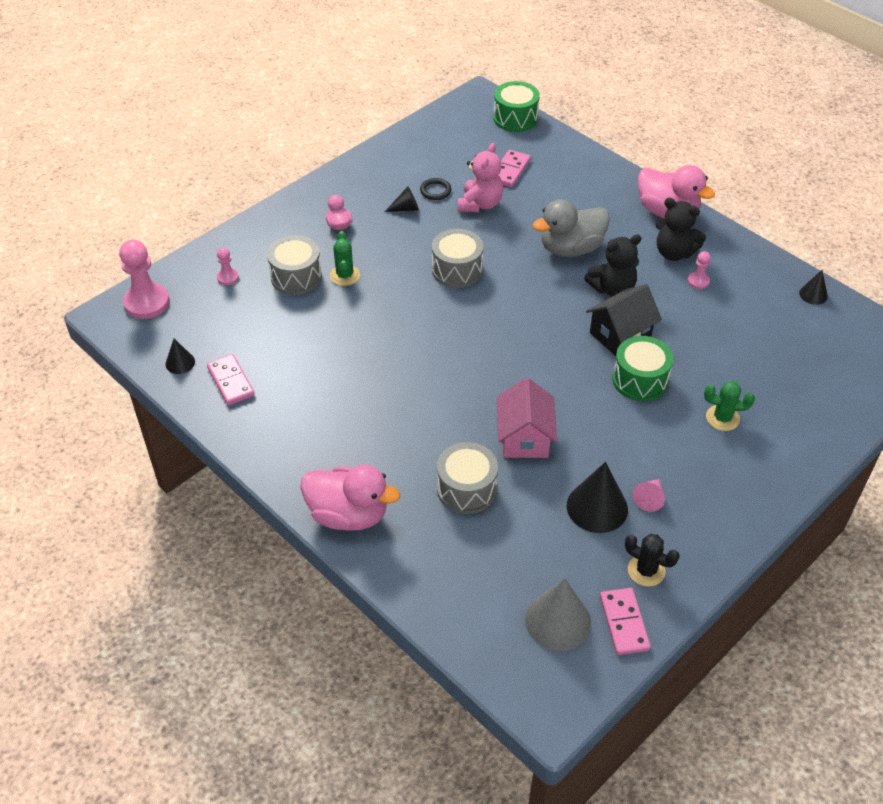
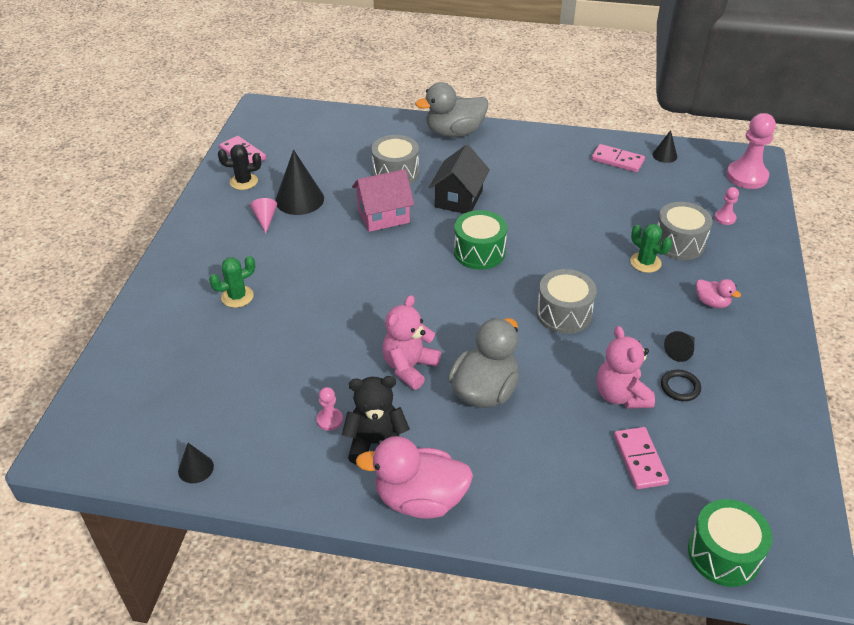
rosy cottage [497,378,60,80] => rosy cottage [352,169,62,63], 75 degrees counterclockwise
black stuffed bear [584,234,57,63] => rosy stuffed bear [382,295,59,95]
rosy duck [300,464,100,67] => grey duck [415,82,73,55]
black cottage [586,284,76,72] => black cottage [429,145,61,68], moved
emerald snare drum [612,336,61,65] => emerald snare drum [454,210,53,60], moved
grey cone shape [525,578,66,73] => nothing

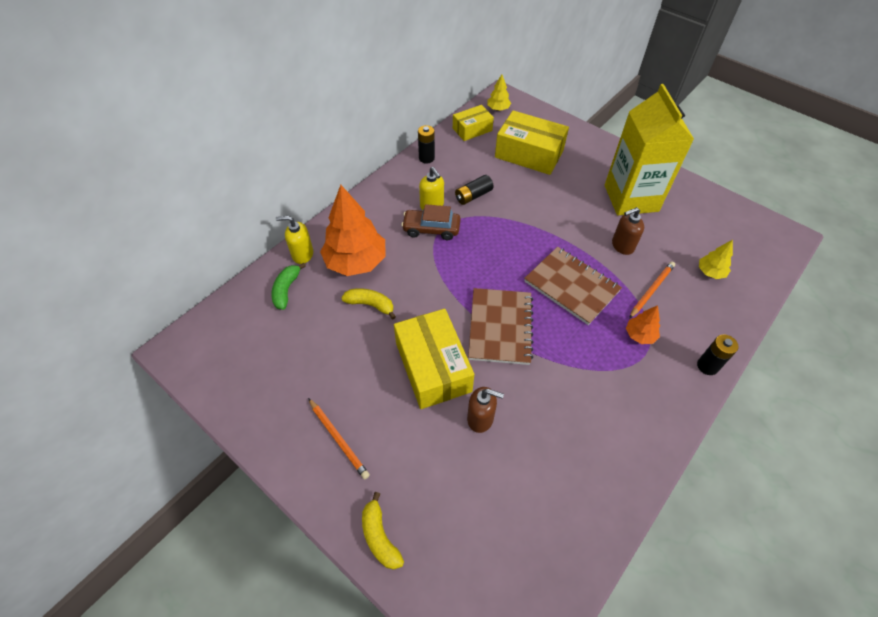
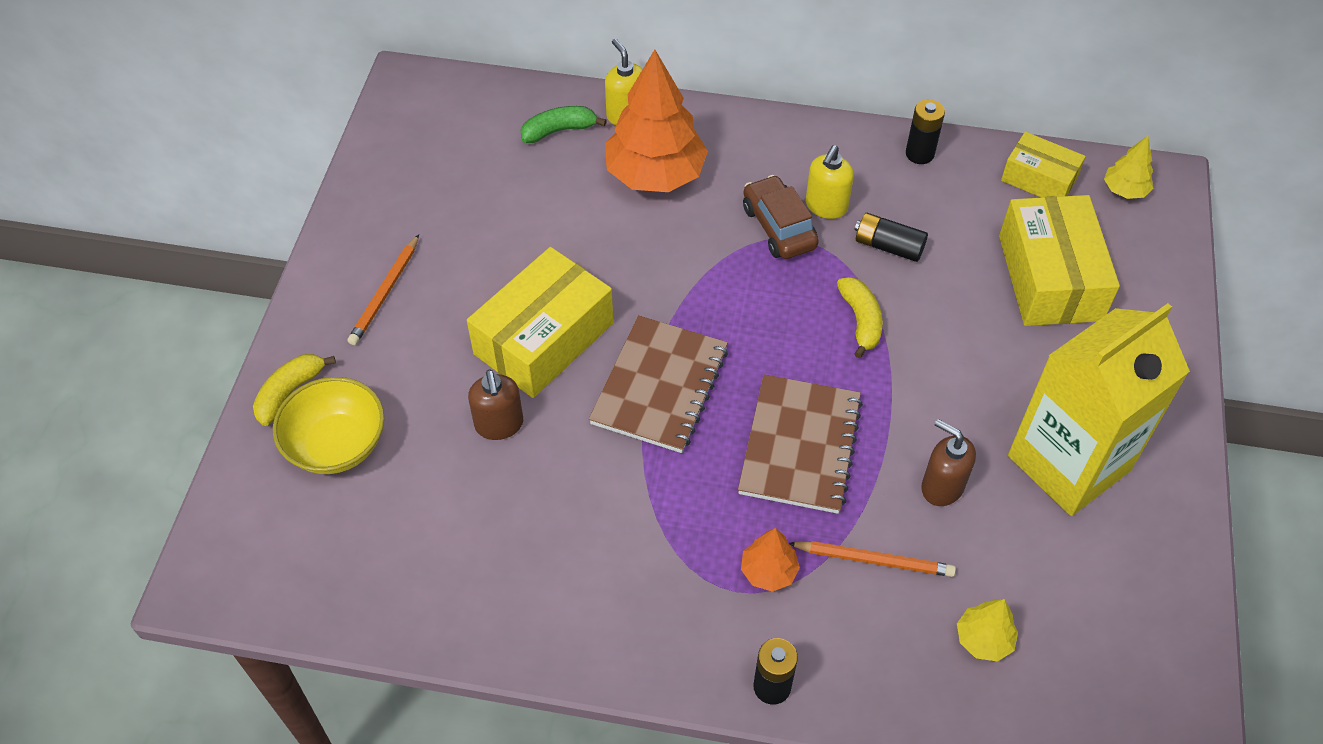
nothing => bright yellow deep dish [273,377,111,97]
russet notepad [468,288,65,77] => russet notepad [589,315,139,138], 45 degrees counterclockwise
bright yellow banana fruit [341,288,55,31] => bright yellow banana fruit [837,277,46,82], moved

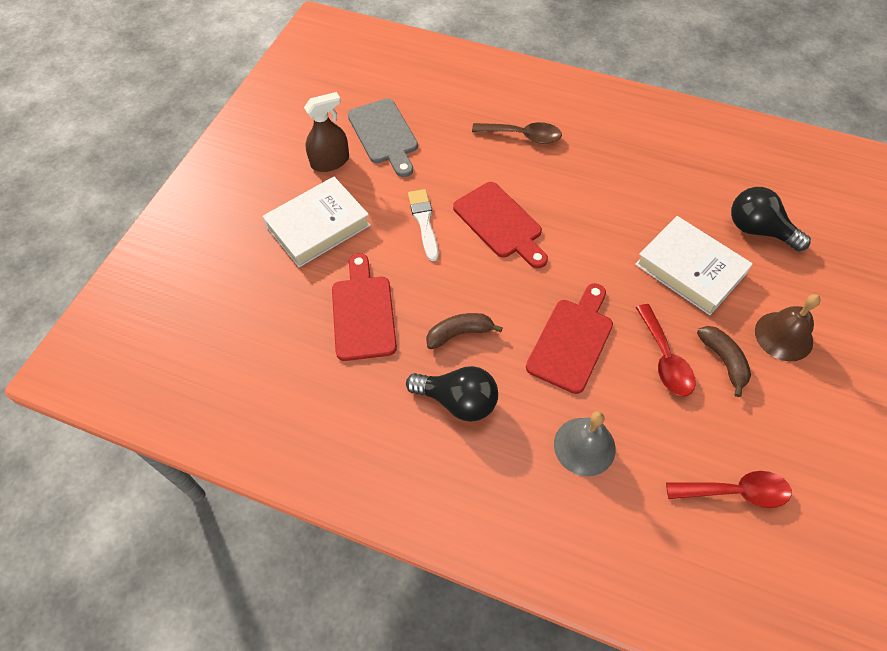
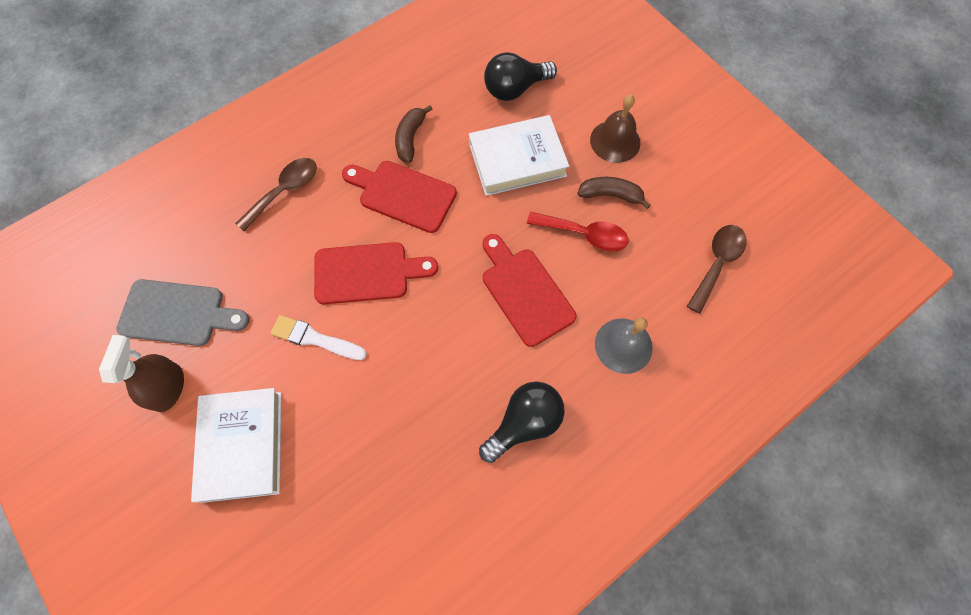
crimson bread board [332,253,65,108] => crimson bread board [342,161,115,72], moved
russet banana fruit [426,313,77,36] => russet banana fruit [395,105,38,58], moved
crimson teaspoon [666,471,126,37] => russet teaspoon [687,225,60,89]

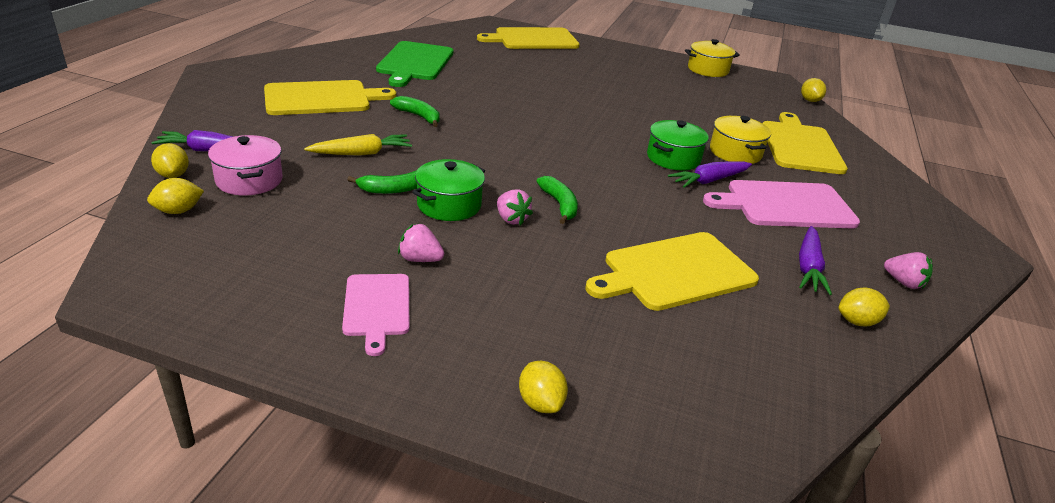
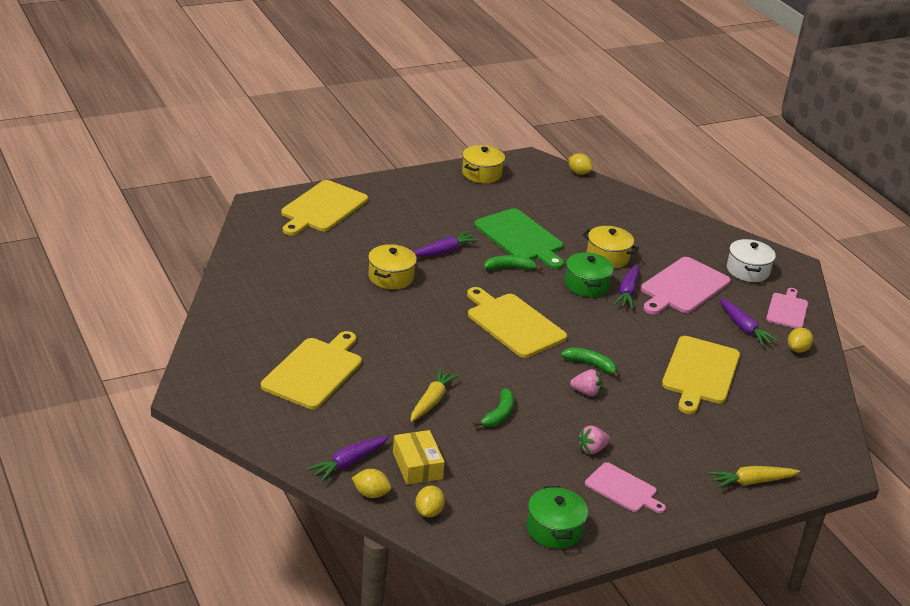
nothing => bright yellow pot [368,244,49,45]
rosy pot [208,135,75,61] => bright yellow package [393,430,52,55]
nothing => violet toy carrot [414,231,65,26]
bright yellow bread board [763,112,85,62] => bright yellow bread board [467,287,100,71], moved
emerald bread board [376,41,77,46] => emerald bread board [474,208,90,61], moved
emerald banana fruit [390,96,50,31] => emerald banana fruit [484,255,59,16], moved
emerald pot [413,159,72,62] => emerald pot [527,486,61,63], moved
bright yellow lemon [519,361,49,52] => bright yellow toy carrot [708,466,92,23]
nothing => snow-white pot [727,239,49,43]
rosy berry [884,252,49,37] => rosy bread board [766,288,42,41]

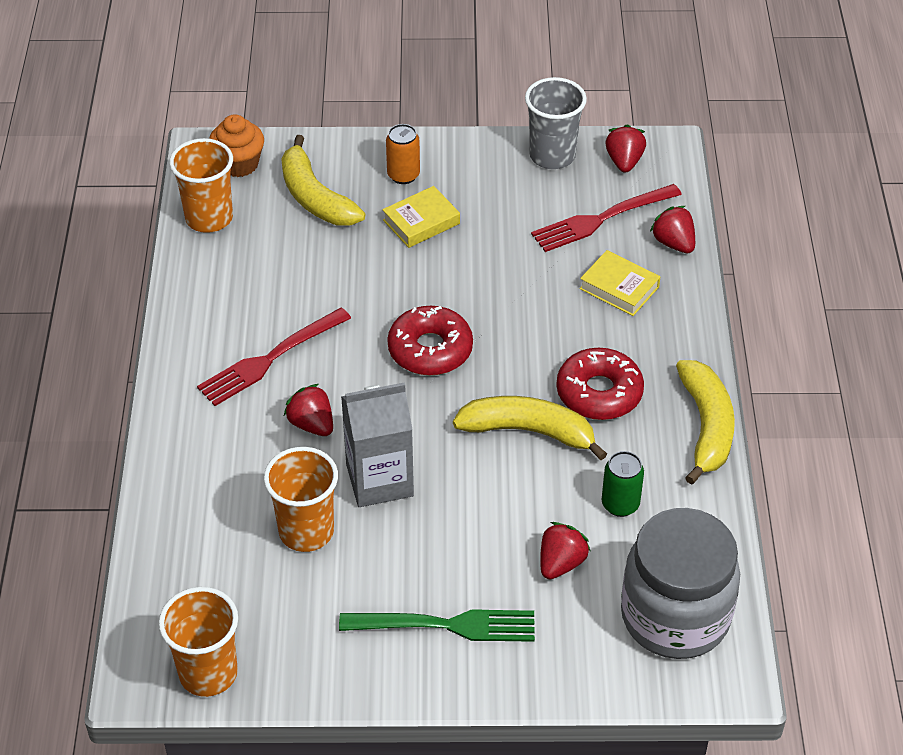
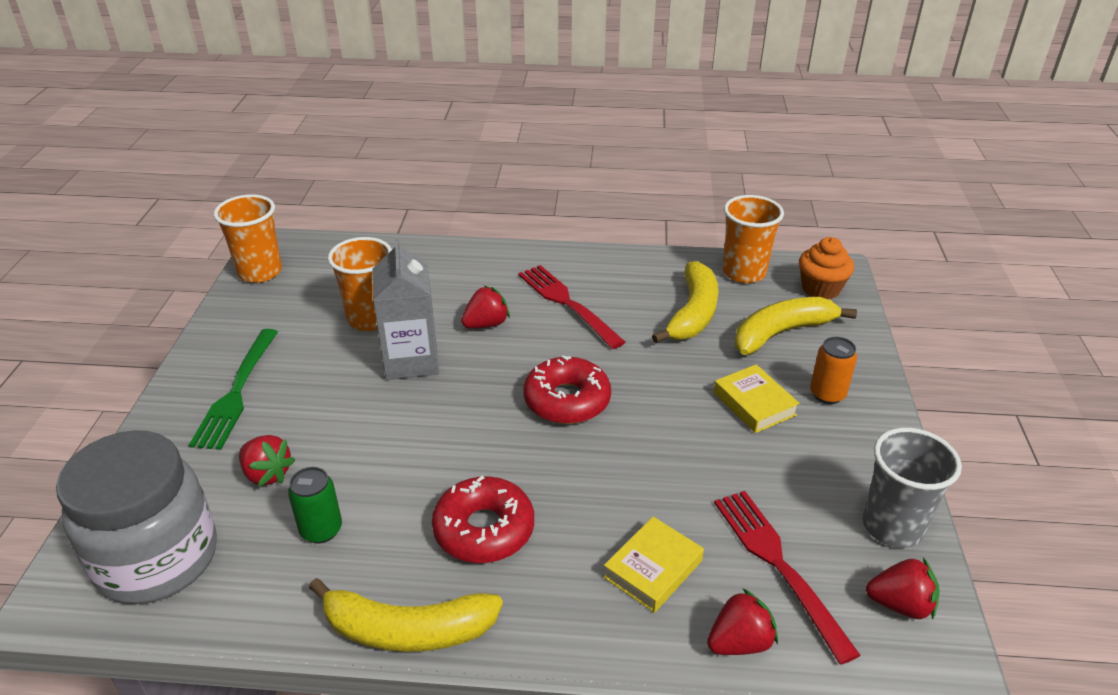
bright yellow banana fruit [453,396,154,64] => bright yellow banana fruit [652,261,66,82], moved

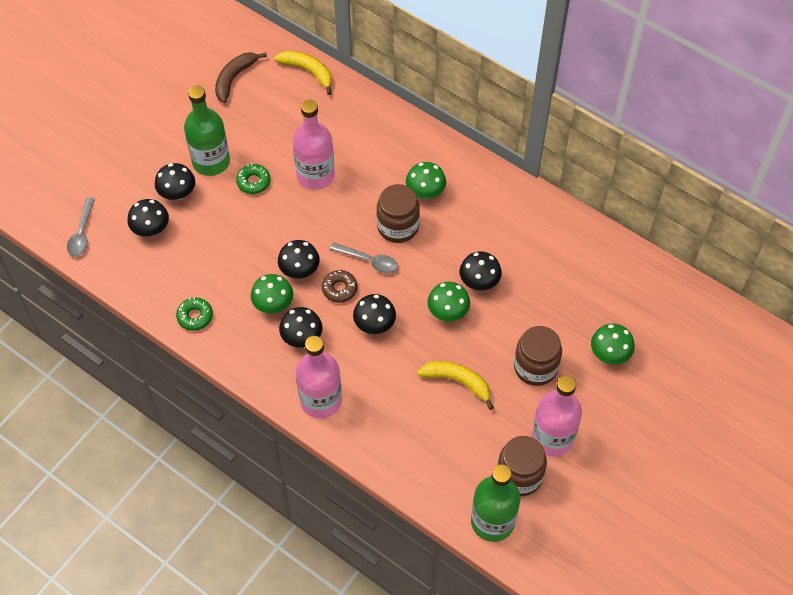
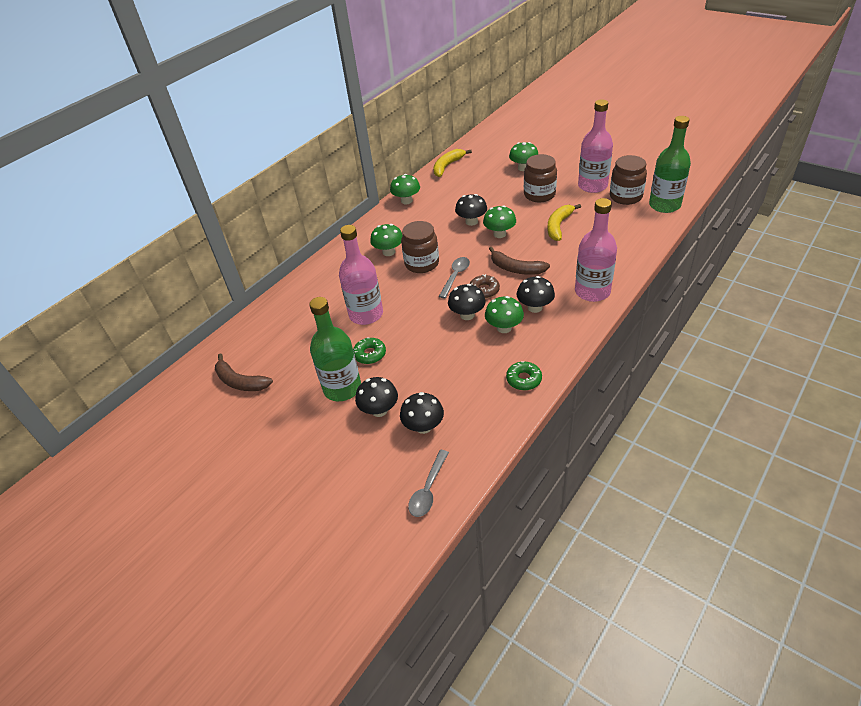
nothing => emerald mushroom [390,174,30,30]
grey teaspoon [67,197,28,60] => grey teaspoon [408,450,41,67], 105 degrees clockwise
bright yellow banana fruit [274,51,58,44] => bright yellow banana fruit [434,149,38,28], moved
black mushroom [353,294,43,40] => russet banana fruit [489,247,61,28]

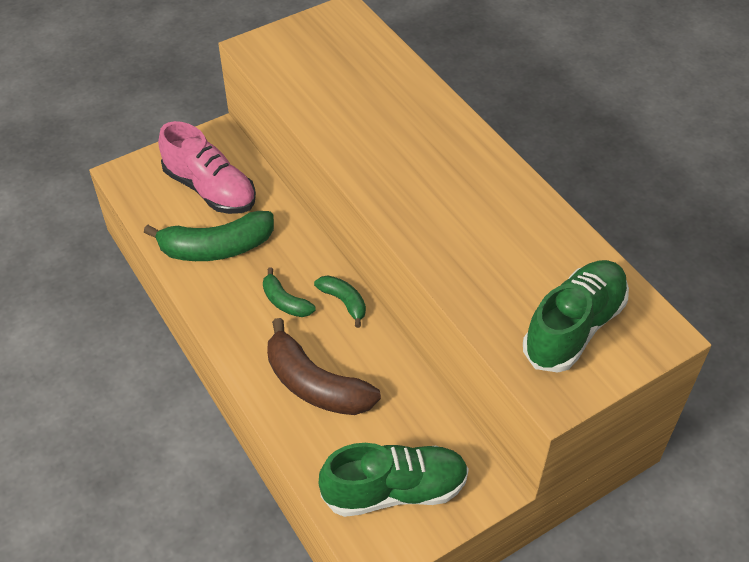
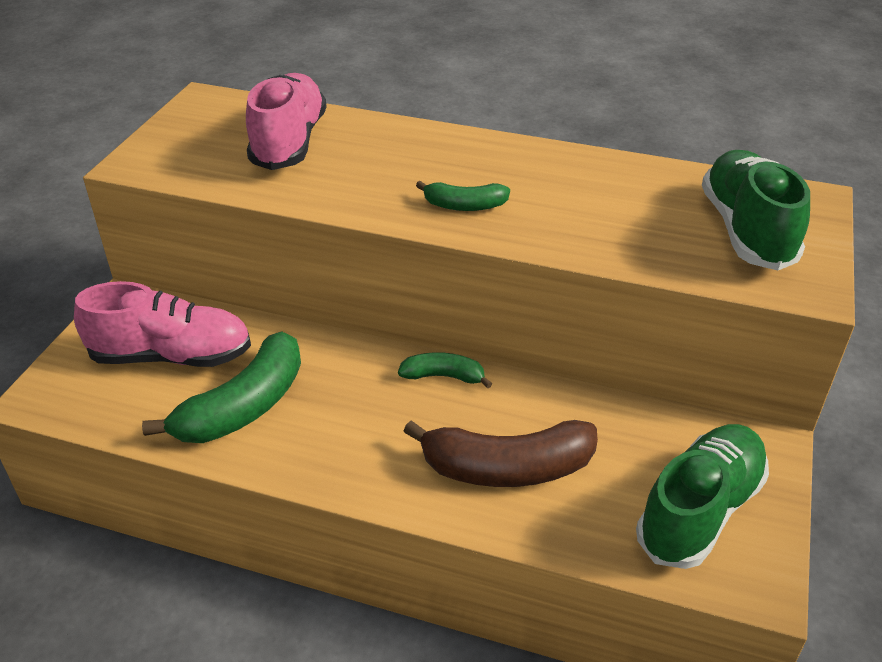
nothing => rosy sneaker [246,73,81,97]
emerald banana fruit [263,267,53,50] => emerald banana fruit [416,181,94,30], moved

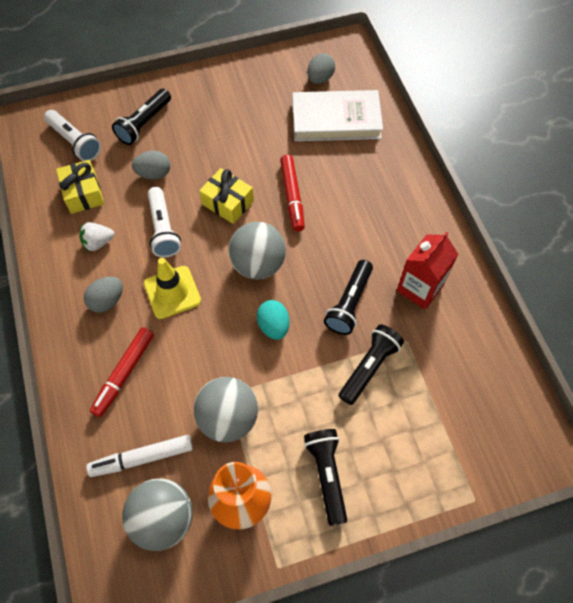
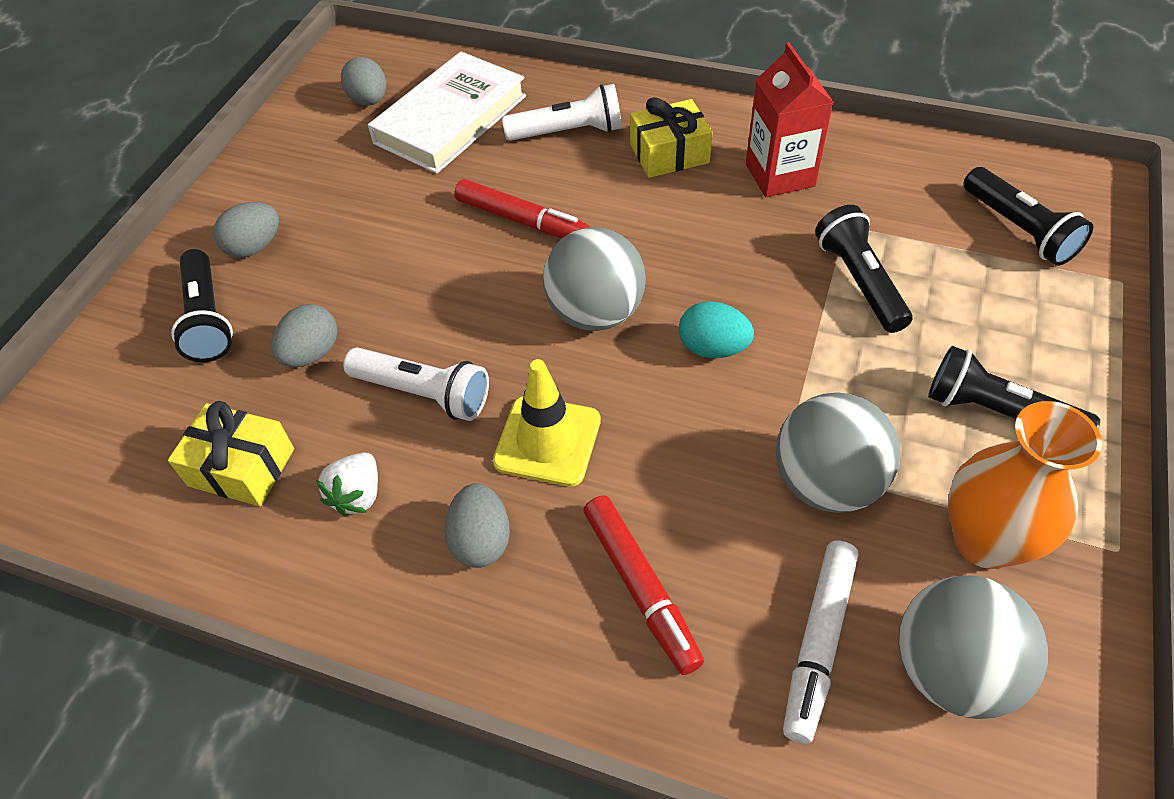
nothing => grey egg [213,202,66,56]
snow-white torch [44,110,57,51] => snow-white torch [502,84,120,57], moved
bright yellow present [199,168,55,56] => bright yellow present [630,97,83,81], moved
black torch [324,260,49,75] => black torch [963,167,130,99], moved

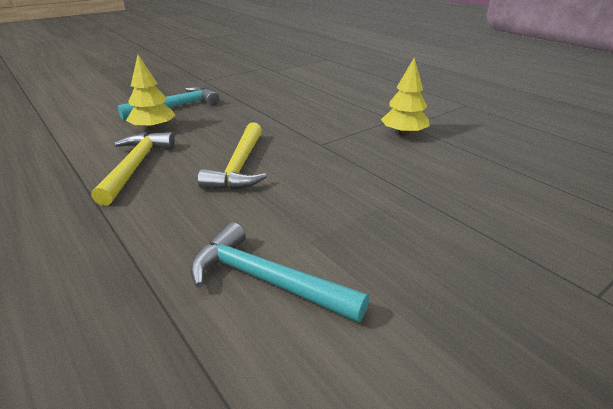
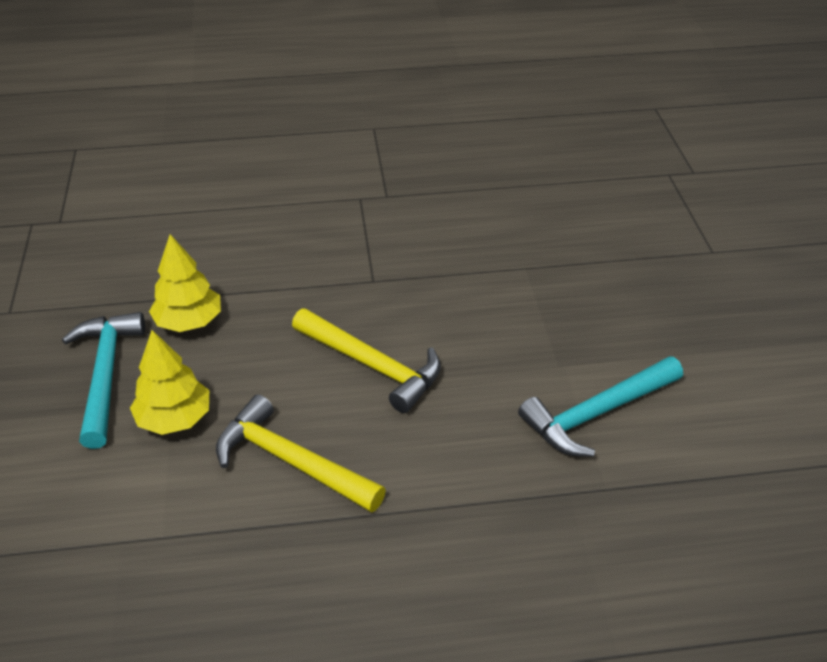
bright yellow toy tree [381,58,49,78] => bright yellow toy tree [149,234,72,98], moved

